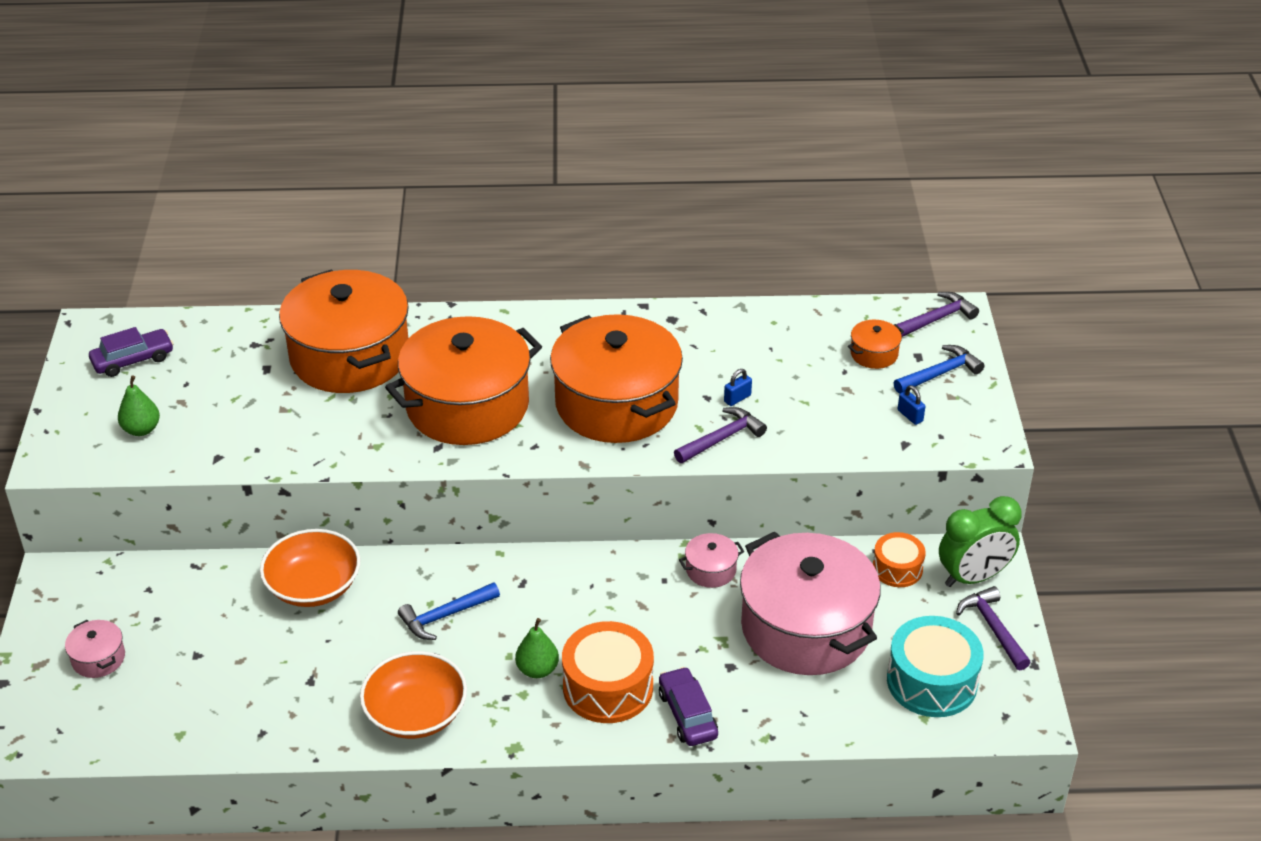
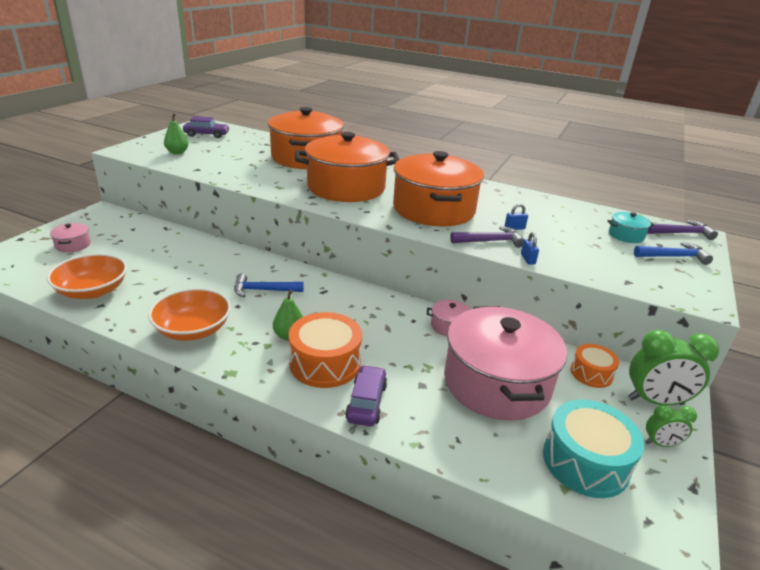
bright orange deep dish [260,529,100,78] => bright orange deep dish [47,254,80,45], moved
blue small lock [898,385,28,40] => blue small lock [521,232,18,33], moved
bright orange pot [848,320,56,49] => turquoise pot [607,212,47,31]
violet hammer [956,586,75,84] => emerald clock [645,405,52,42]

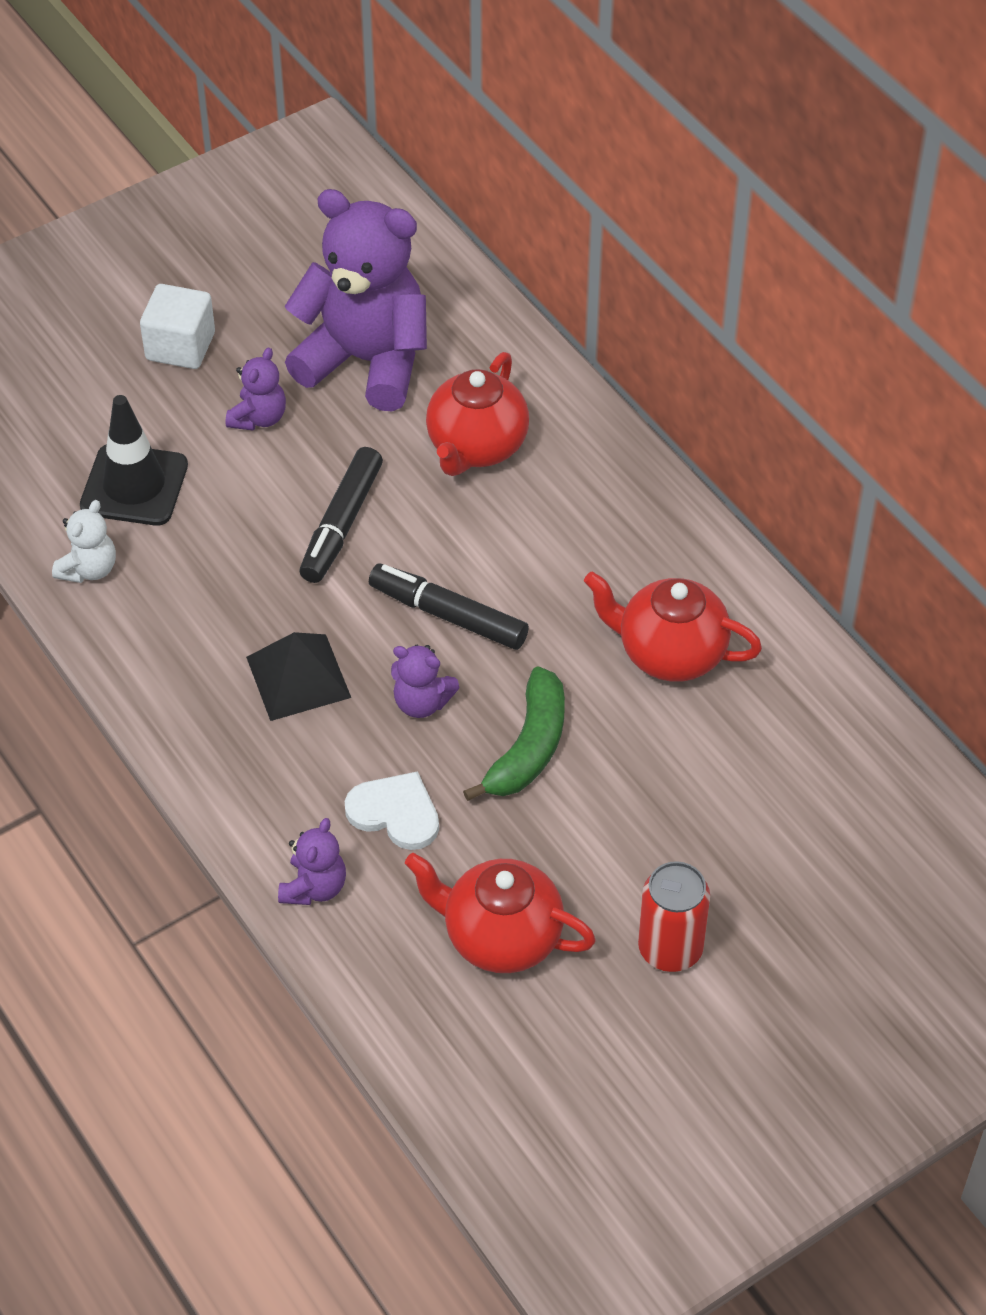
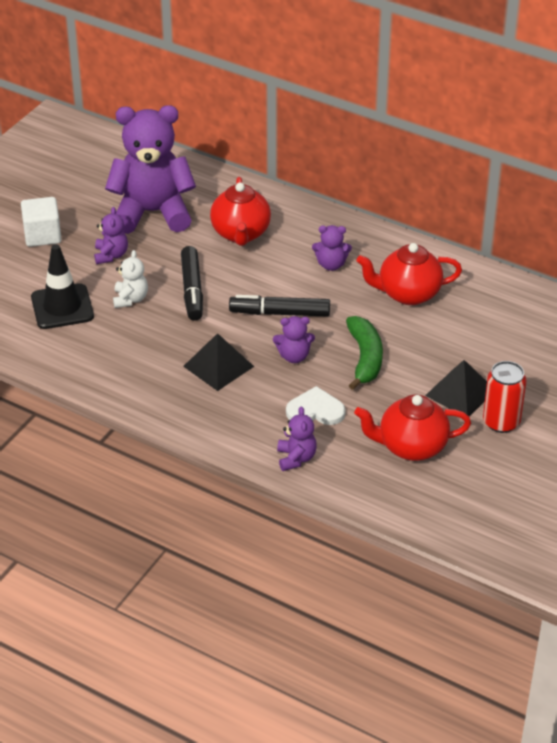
snow-white stuffed bear [52,500,64,83] => snow-white stuffed bear [113,250,35,58], moved
nothing => violet stuffed bear [312,225,40,46]
nothing => black pyramid shape [425,360,62,57]

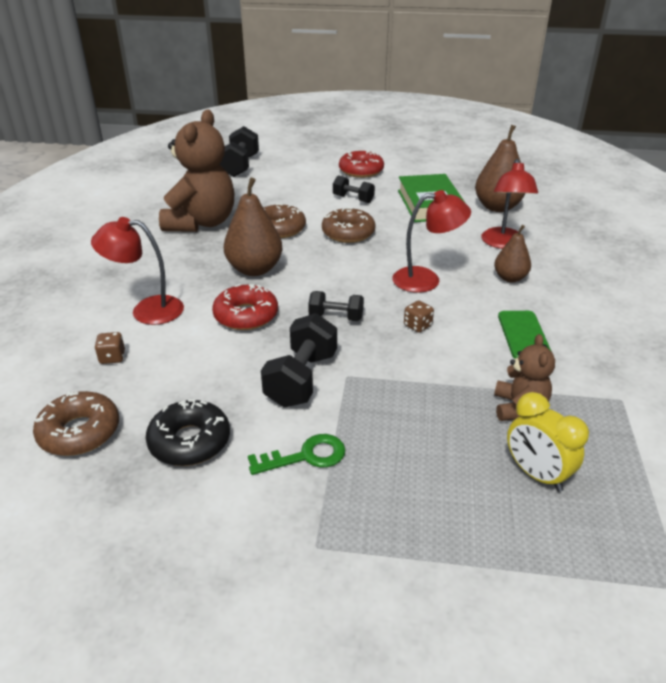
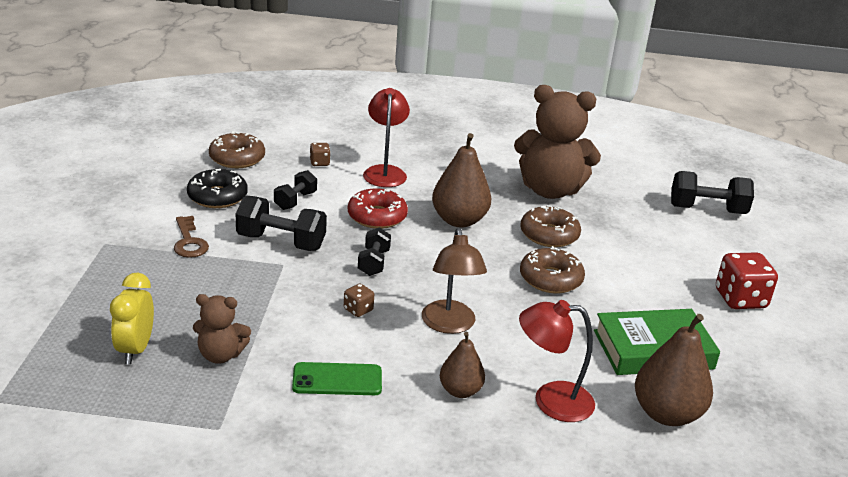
bright yellow clock [507,392,82,100] => bright yellow clock [110,273,44,91], 45 degrees counterclockwise
emerald key [248,434,97,41] => russet key [174,216,35,42]
black dumbbell [333,175,42,28] => black dumbbell [274,170,43,40], moved
crimson desk lamp [392,190,79,103] => russet desk lamp [422,228,65,106]
crimson donut [339,150,45,28] => crimson die [716,252,62,57]

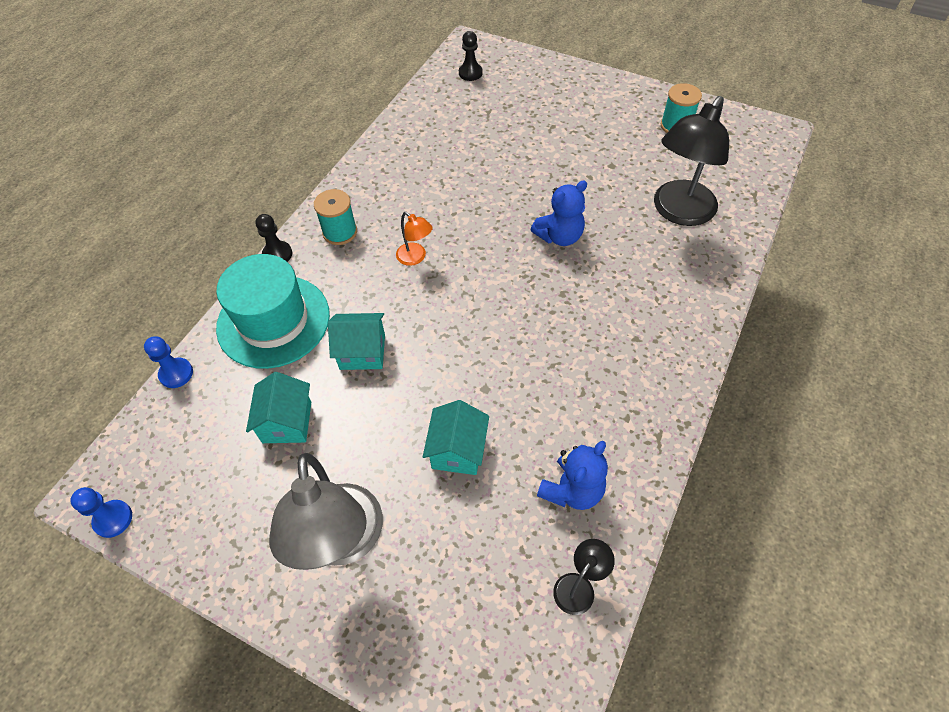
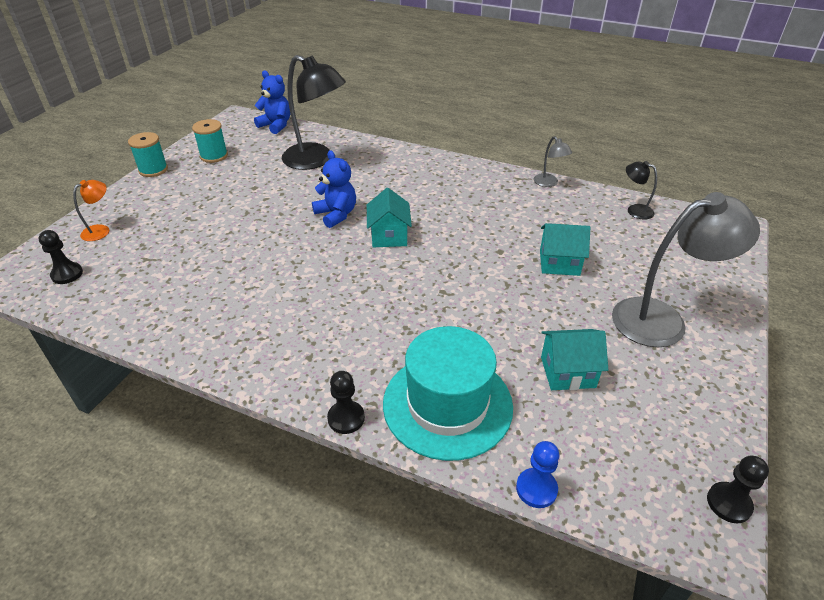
bright orange desk lamp [396,212,37,54] => bright orange desk lamp [73,180,36,61], moved
turquoise spool [314,189,43,56] => turquoise spool [128,132,40,45], moved
blue stuffed bear [537,441,71,69] => blue stuffed bear [254,70,36,64], moved
turquoise cottage [328,313,57,57] => turquoise cottage [367,188,45,59], moved
nothing => grey desk lamp [534,136,38,51]
blue pawn [70,487,62,51] => black pawn [707,456,62,67]

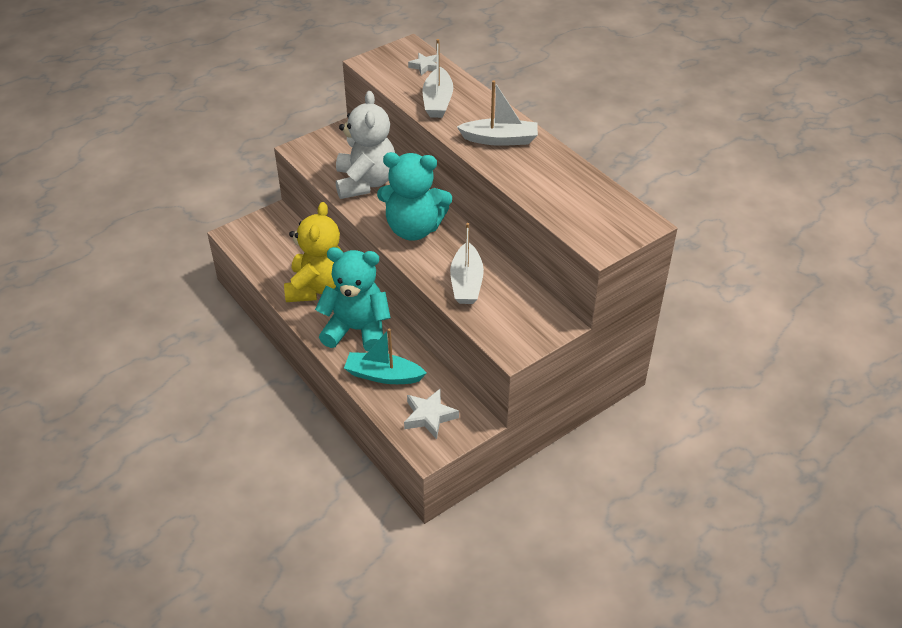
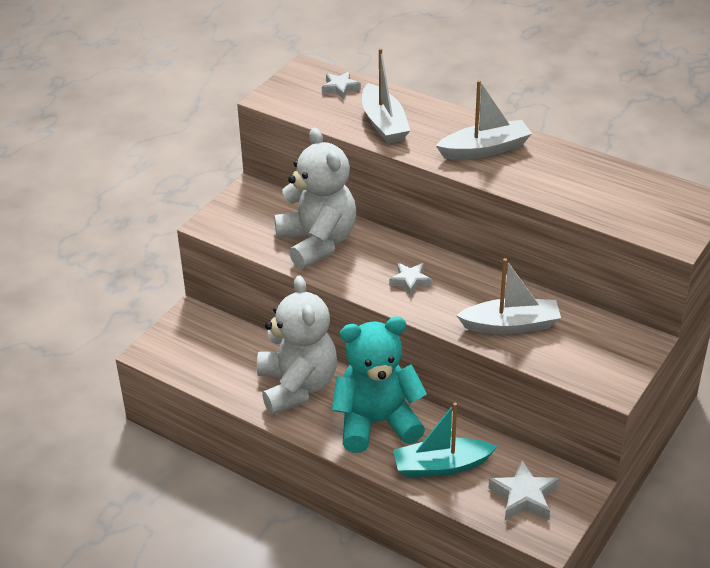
bright yellow stuffed bear [284,202,60,100] => snow-white stuffed bear [257,275,80,140]
turquoise stuffed bear [377,152,75,89] => snow-white five-pointed star [389,263,43,33]
snow-white sailboat [450,223,34,81] => snow-white sailboat [456,258,105,76], 75 degrees counterclockwise

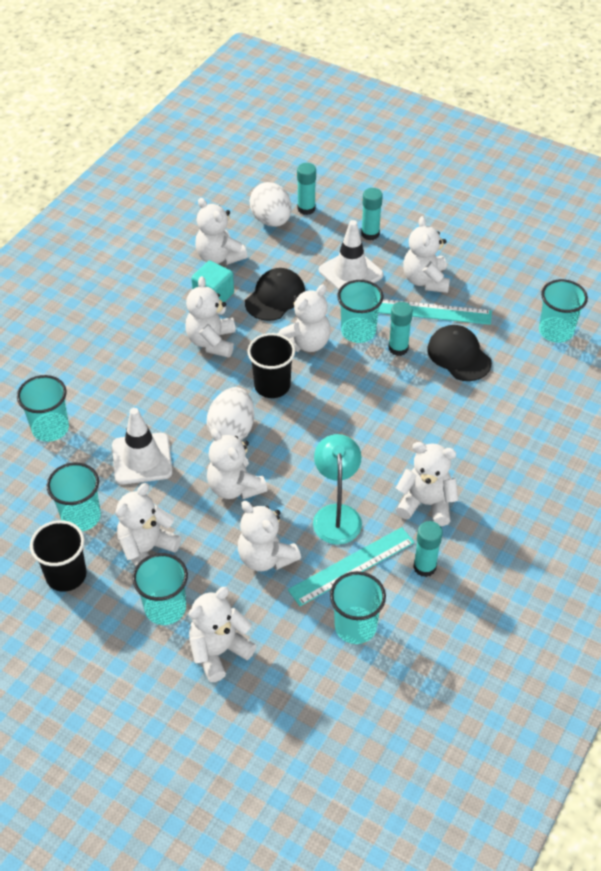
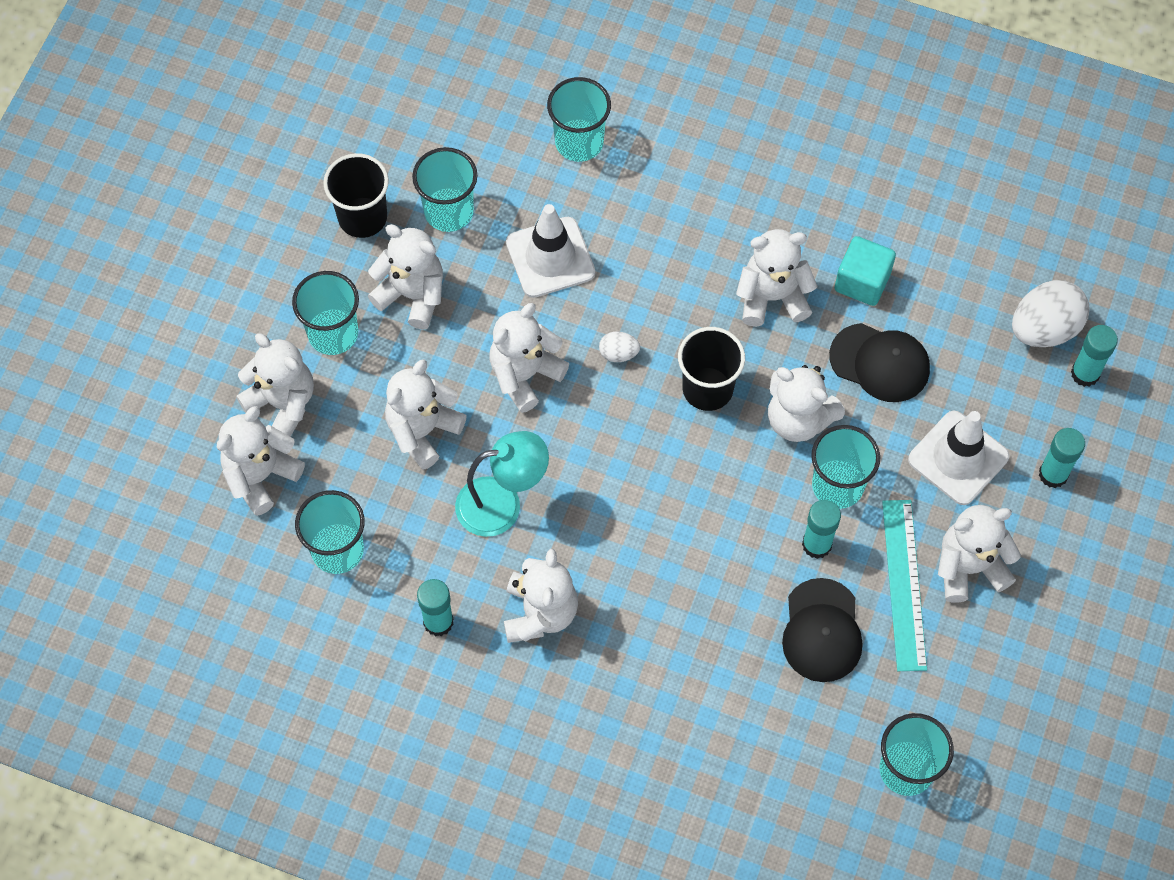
snow-white stuffed bear [195,198,52,67] => snow-white stuffed bear [217,406,88,110], moved
snow-white egg [207,387,47,54] => snow-white egg [599,332,41,30], x0.49
black peaked cap [427,325,65,56] => black peaked cap [782,578,81,104], 135 degrees clockwise
turquoise straightedge [288,527,127,79] => nothing

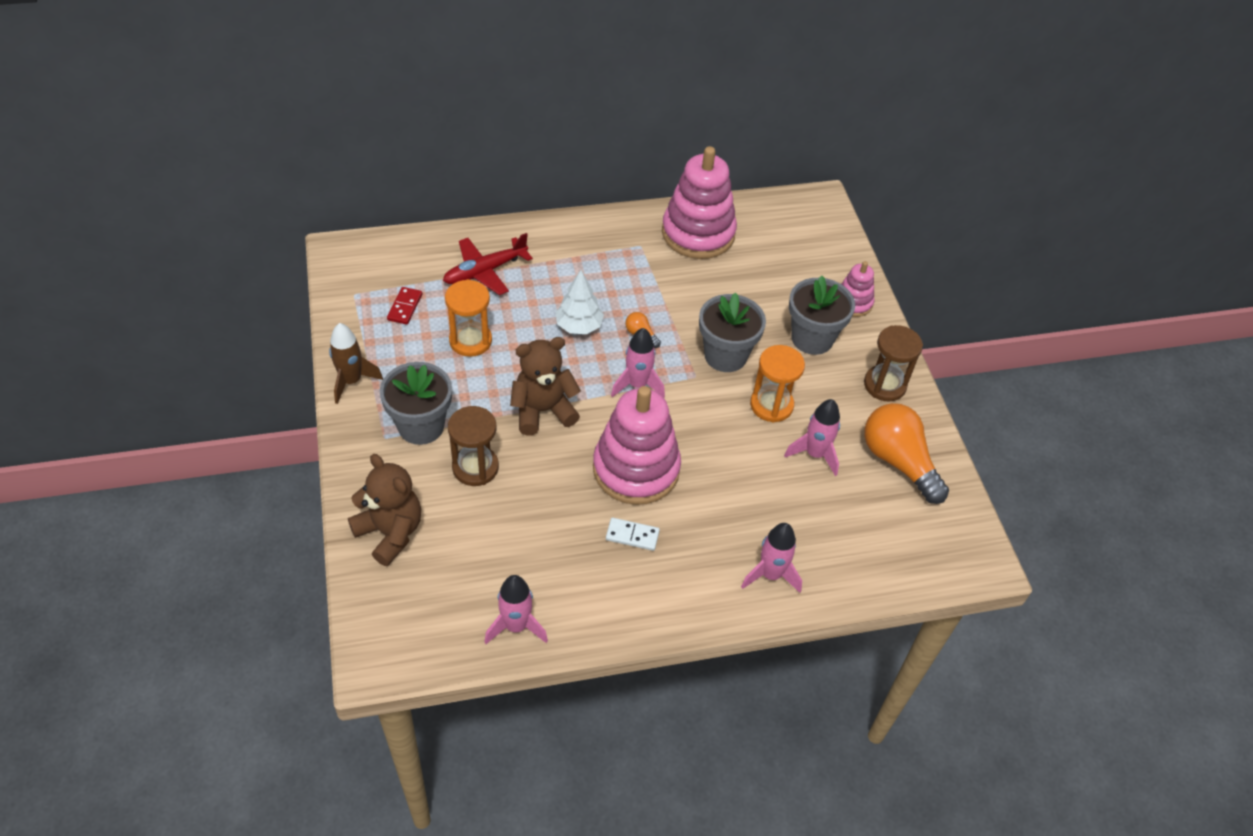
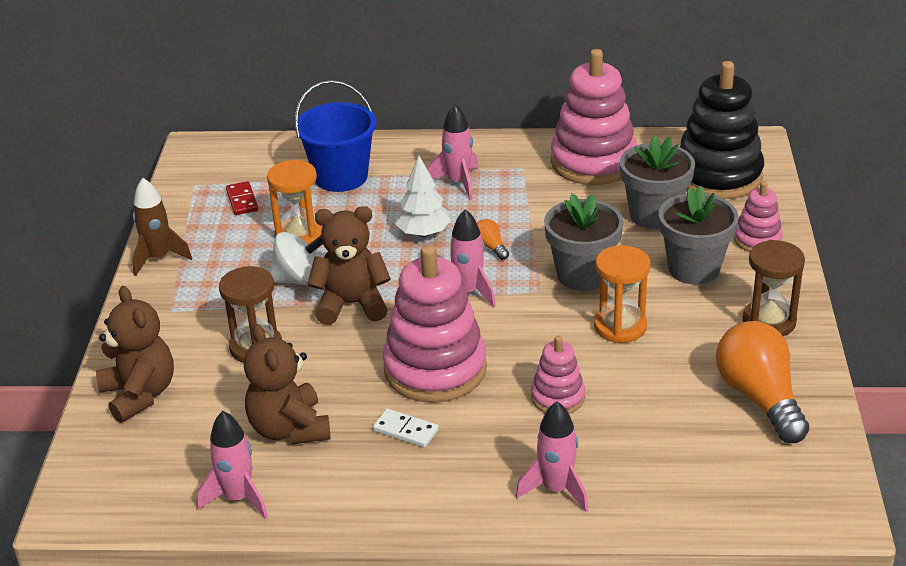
crimson domino [387,287,35,38] => crimson domino [226,181,32,34], 45 degrees counterclockwise
nothing => russet stuffed bear [244,324,87,121]
nothing => snow-white whirligig [269,232,54,53]
crimson plane [443,233,90,62] => blue sand bucket [295,80,82,112]
rosy toy rocket [784,399,56,77] => rosy toy rocket [428,104,51,95], moved
nothing => rosy ring stacker [531,336,54,78]
grey potted plant [380,362,72,83] => grey potted plant [620,135,75,94], moved
nothing => black ring stacker [679,61,85,138]

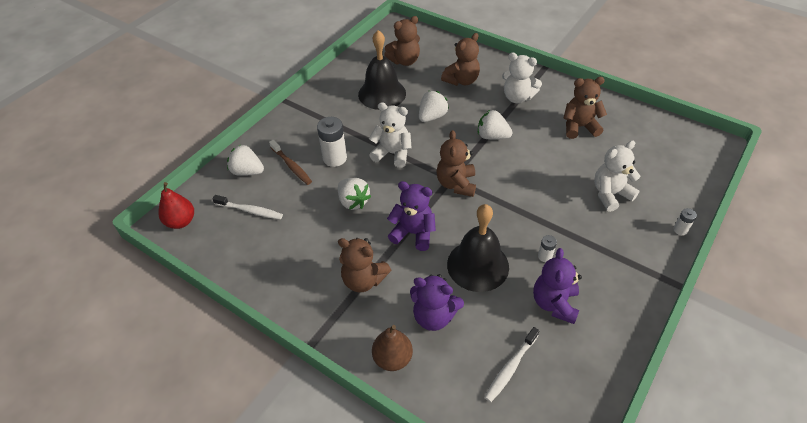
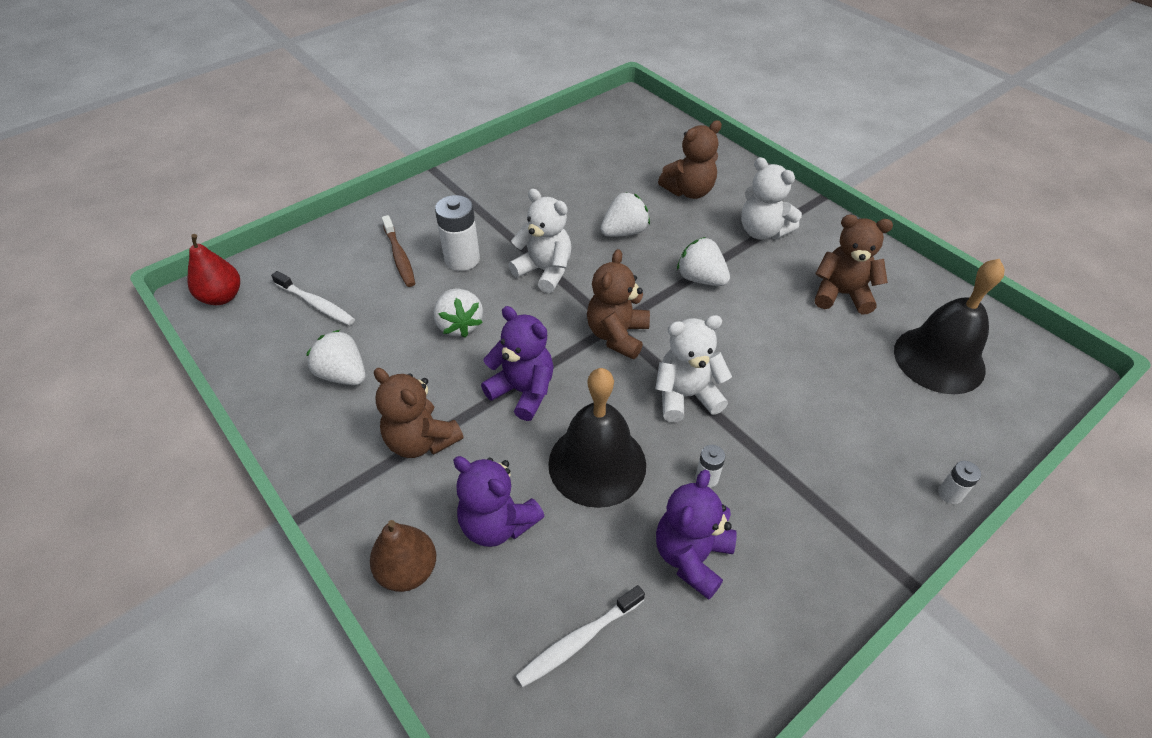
snow-white berry [227,145,37,31] => snow-white berry [306,330,59,55], moved
snow-white stuffed bear [594,141,46,71] => snow-white stuffed bear [655,315,77,107], moved
black bell [358,30,48,80] => black bell [894,259,111,135], moved
russet stuffed bear [384,16,36,50] => nothing

